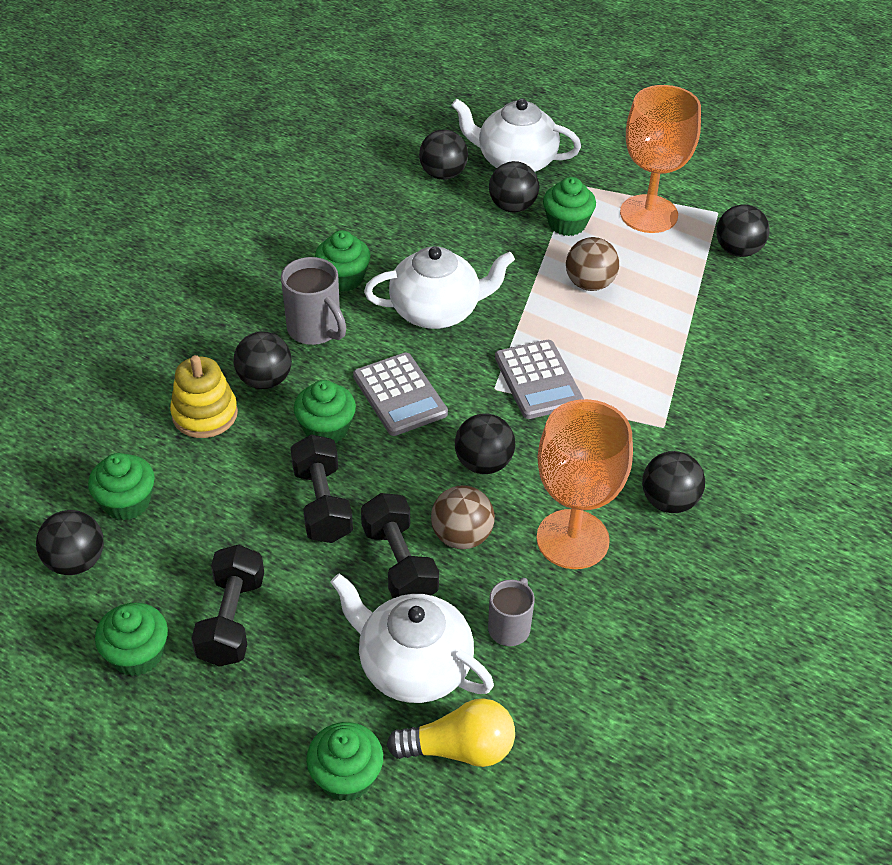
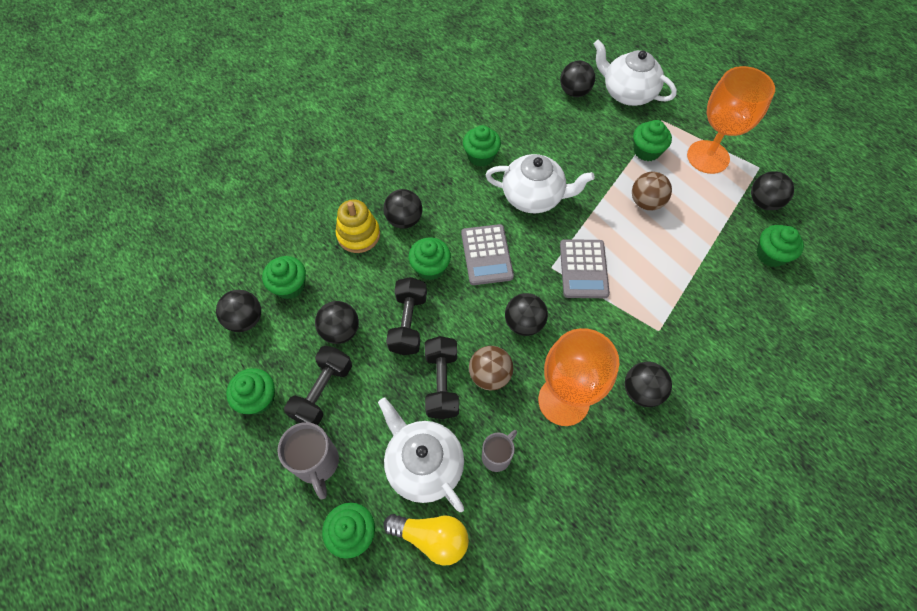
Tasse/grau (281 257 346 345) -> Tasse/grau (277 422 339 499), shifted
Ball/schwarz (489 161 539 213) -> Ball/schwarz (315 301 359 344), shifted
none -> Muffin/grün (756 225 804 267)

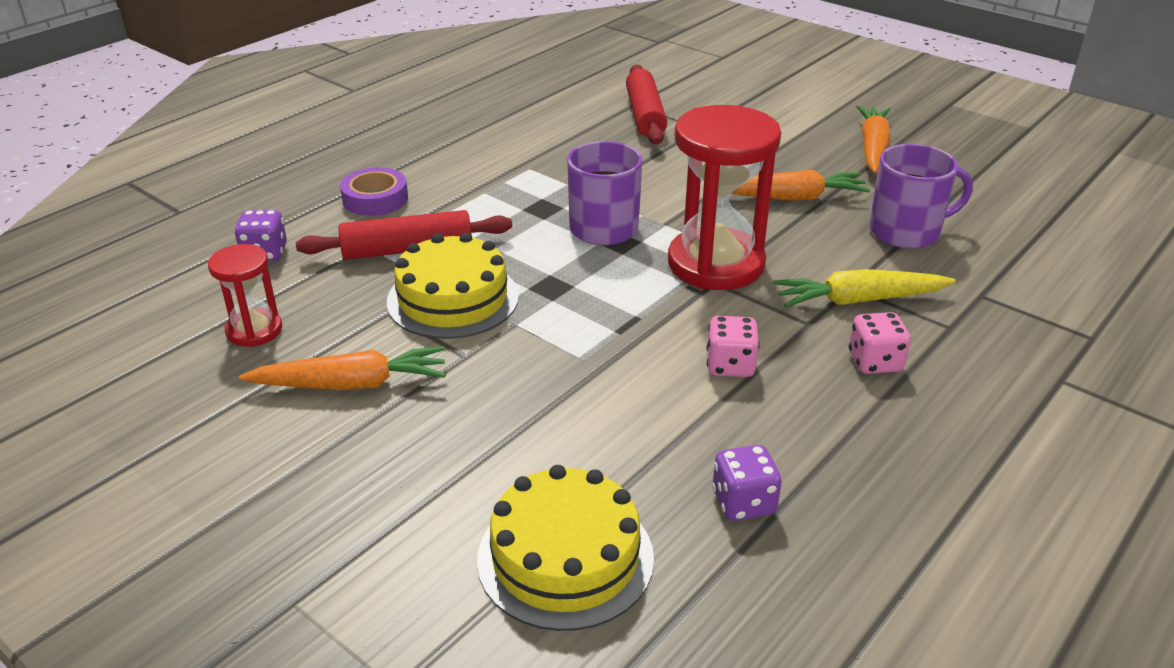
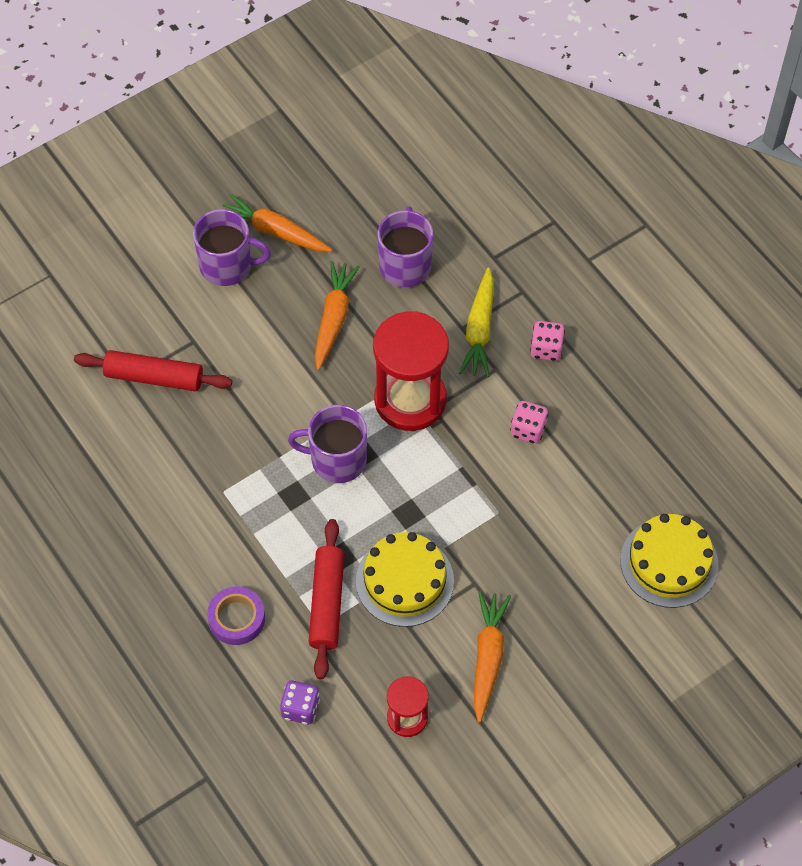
none -> Tasse/lila (193 209 271 286)
Spielwürfel/lila (712 445 782 521) -> none

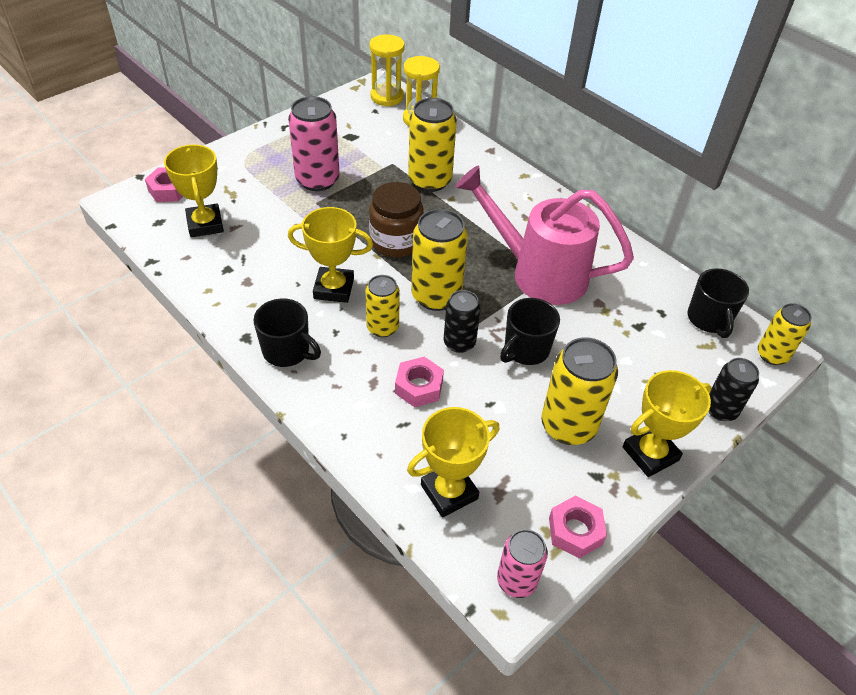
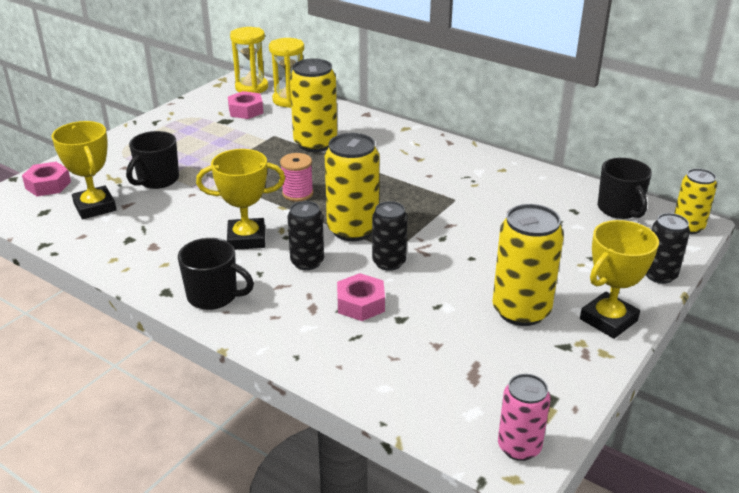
Tasse/schwarz (500 298 560 365) -> Tasse/schwarz (126 131 179 189), shifted
Sechskantmutter/rosa (549 496 607 559) -> Sechskantmutter/rosa (228 91 263 119), shifted
Einmachglas/braun (369 182 424 257) -> Garnrolle/rosa (280 153 313 202)
Dose/gelb (365 275 400 337) -> Dose/schwarz (287 201 324 270)
Dose/rosa (288 96 340 191) -> none
Pokal/gelb (407 407 499 517) -> none
Gießkanne/rosa (455 165 634 305) -> none

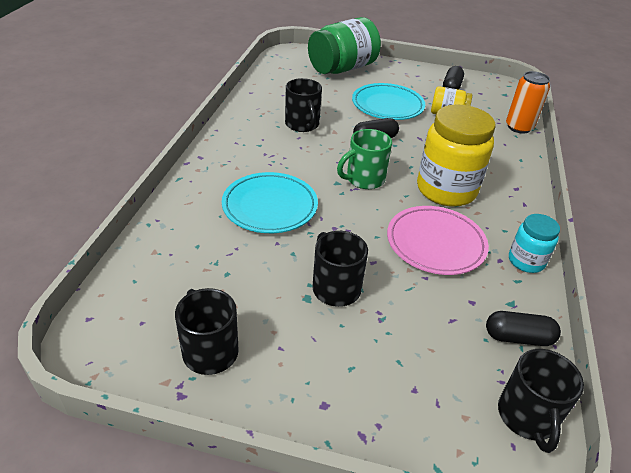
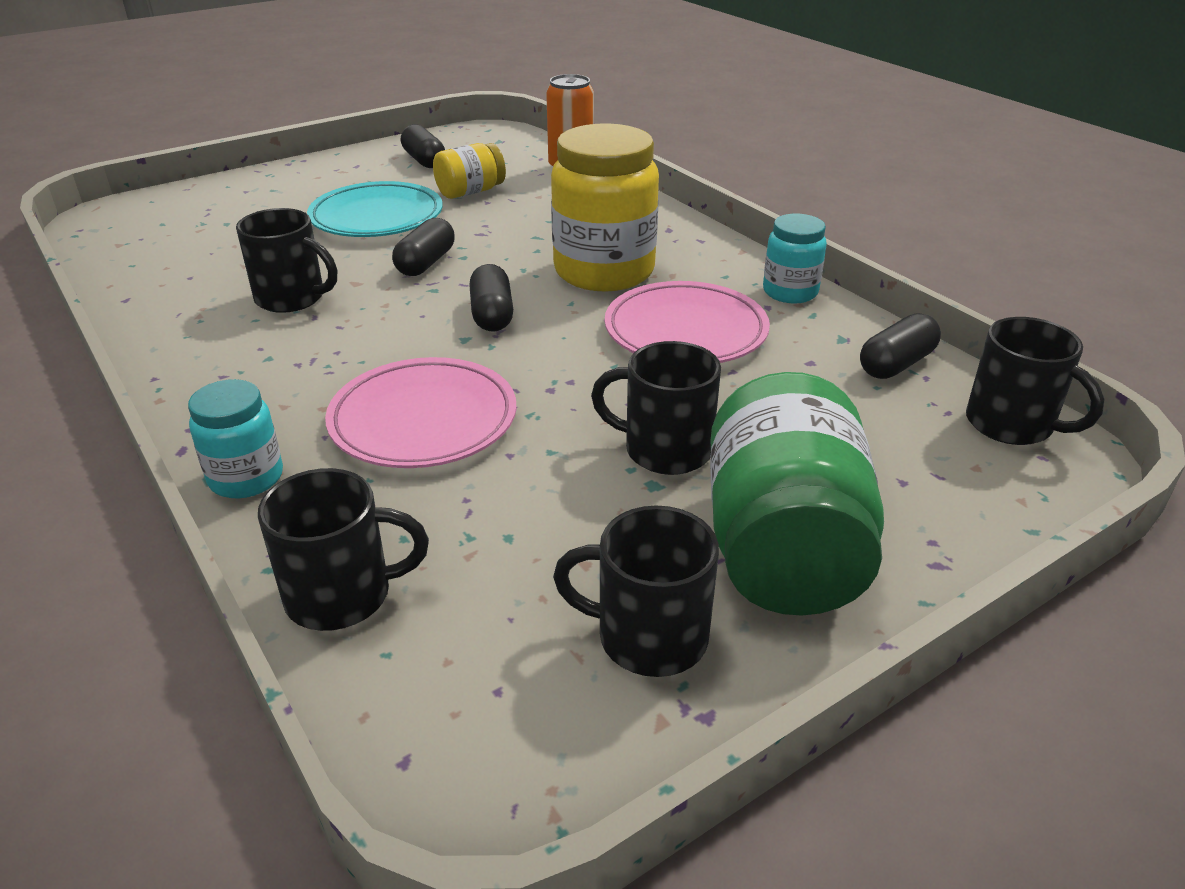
none -> Einmachglas/türkis (188 379 283 498)
none -> Tasse/schwarz (258 468 429 631)
Teller/türkis (222 172 318 233) -> Teller/rosa (325 357 517 468)
Tasse/grün (337 129 392 189) -> Kapsel/schwarz (469 264 513 332)
Einmachglas/grün (308 17 381 74) -> Einmachglas/grün (710 372 884 615), shifted

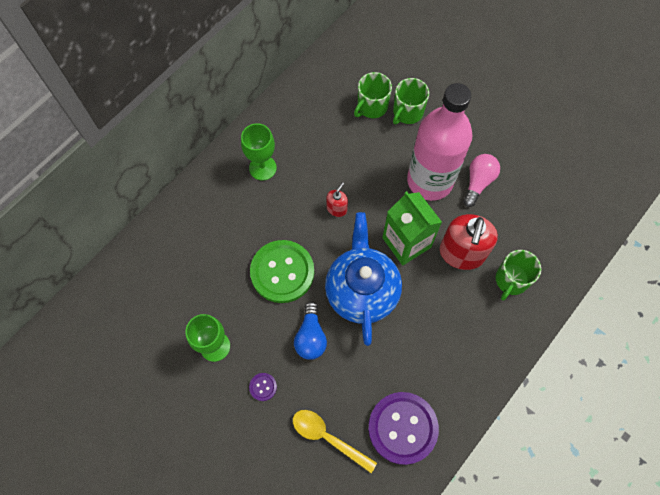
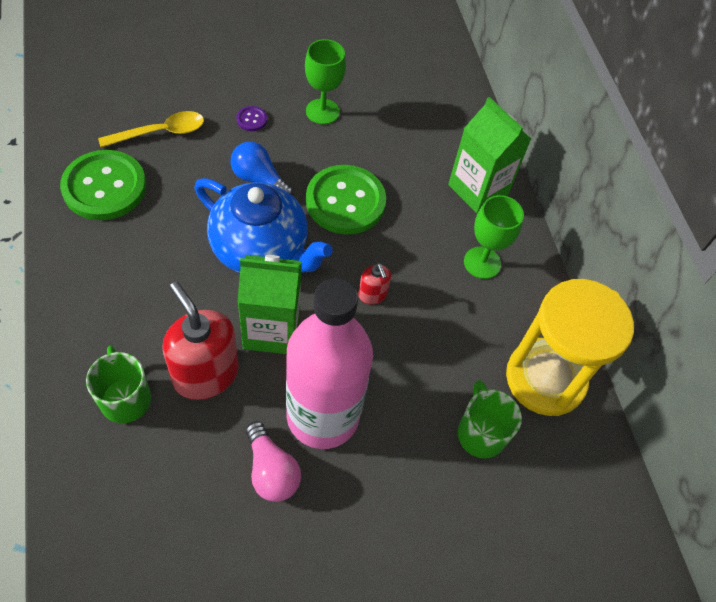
Knopf/lila (368 392 439 465) -> Knopf/grün (60 150 146 220)
none -> Getränkekarton/grün (448 97 531 213)
none -> Sanduhr/gelb (506 279 634 416)
Tasse/grün (393 78 429 124) -> none

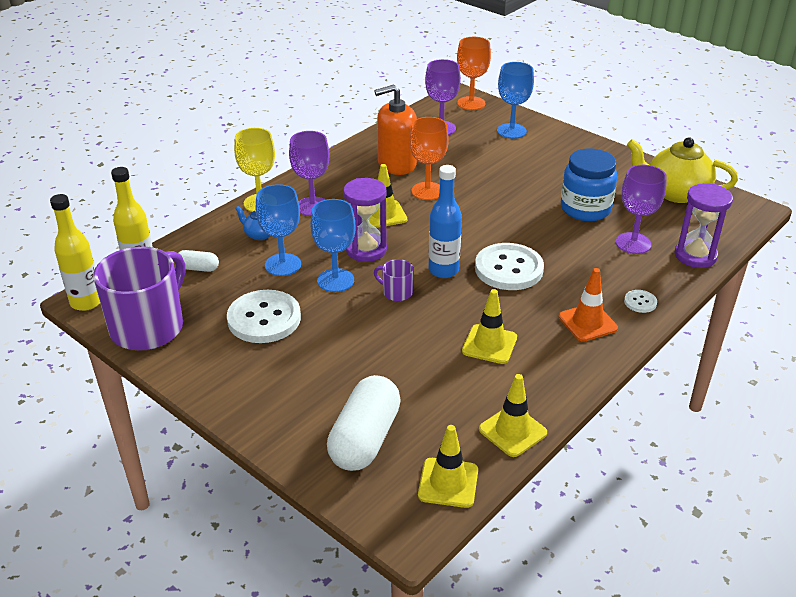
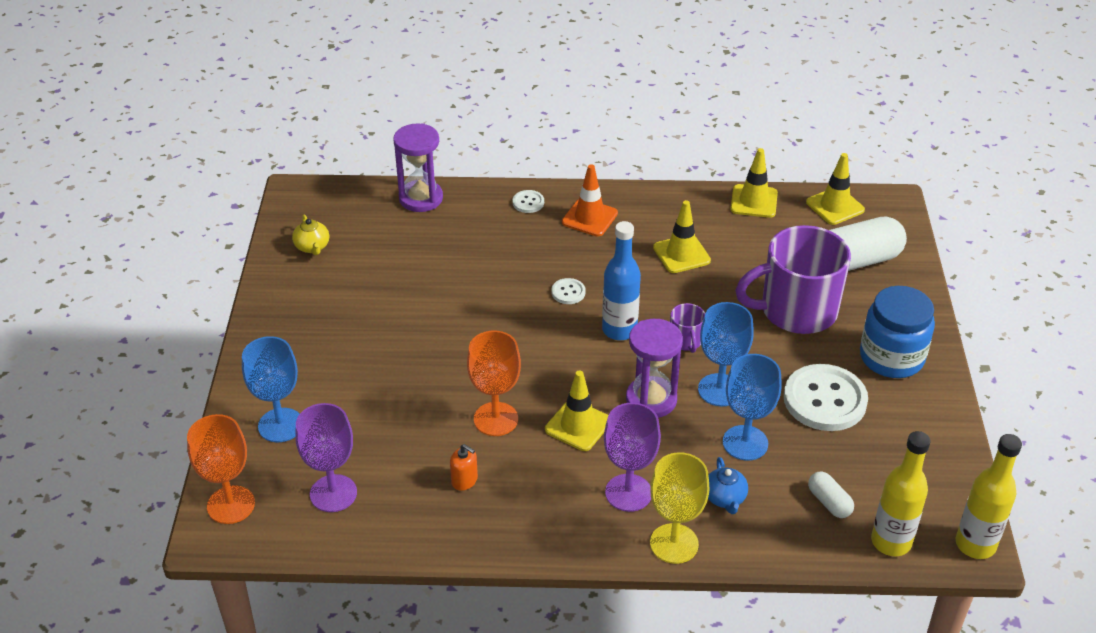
Teekanne/gelb (627 137 738 203) -> Teekanne/gelb (292 215 329 255), x0.47
Seifenspender/orange (374 84 417 175) -> Seifenspender/orange (450 444 478 491), x0.43
Knopf/weiß (475 243 544 290) -> Knopf/weiß (551 278 586 304), x0.45
Tasse/lila (93 247 185 351) -> Tasse/lila (735 225 851 334), shifted
Einmachglas/blau (561 148 617 221) -> Einmachglas/blau (860 286 935 378), shifted
Kelch/lila (616 165 667 254) -> none

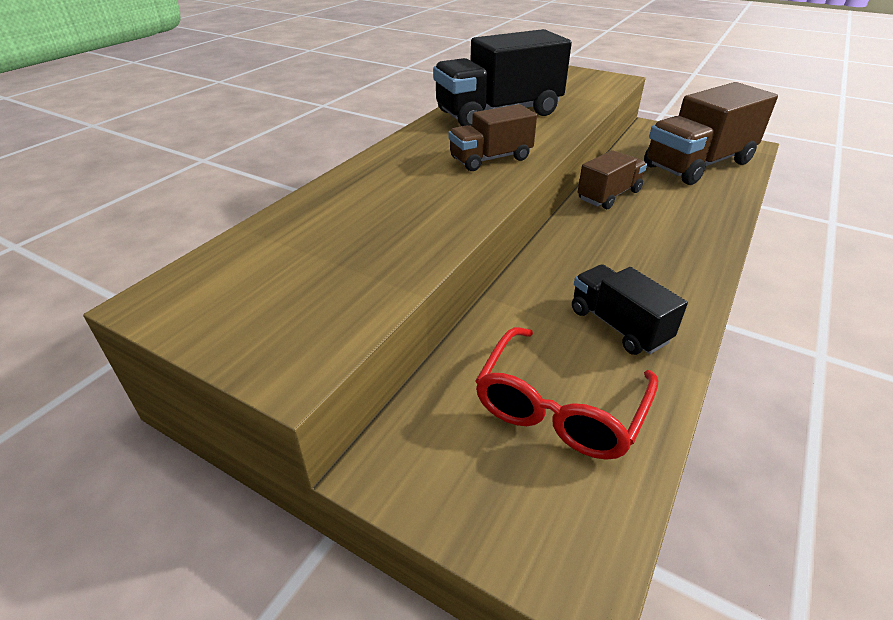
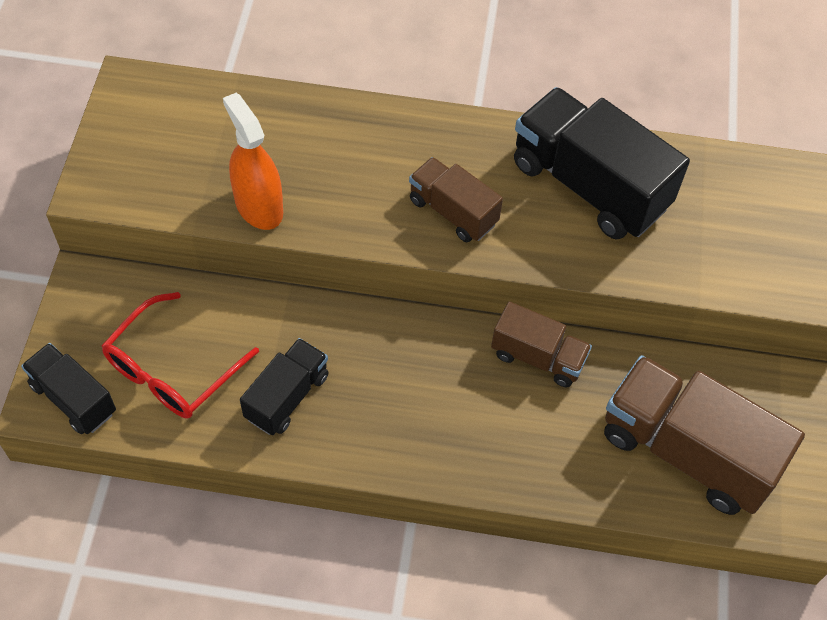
none -> Lastwagen/schwarz (21 343 116 434)
Brille/rot (475 327 658 459) -> Brille/rot (102 292 259 419), 60 degrees counterclockwise
none -> Sprühflasche/orange (223 93 283 230)

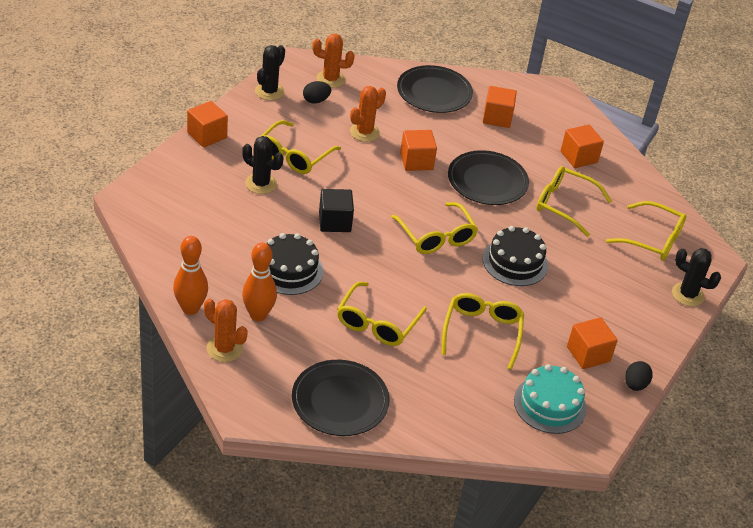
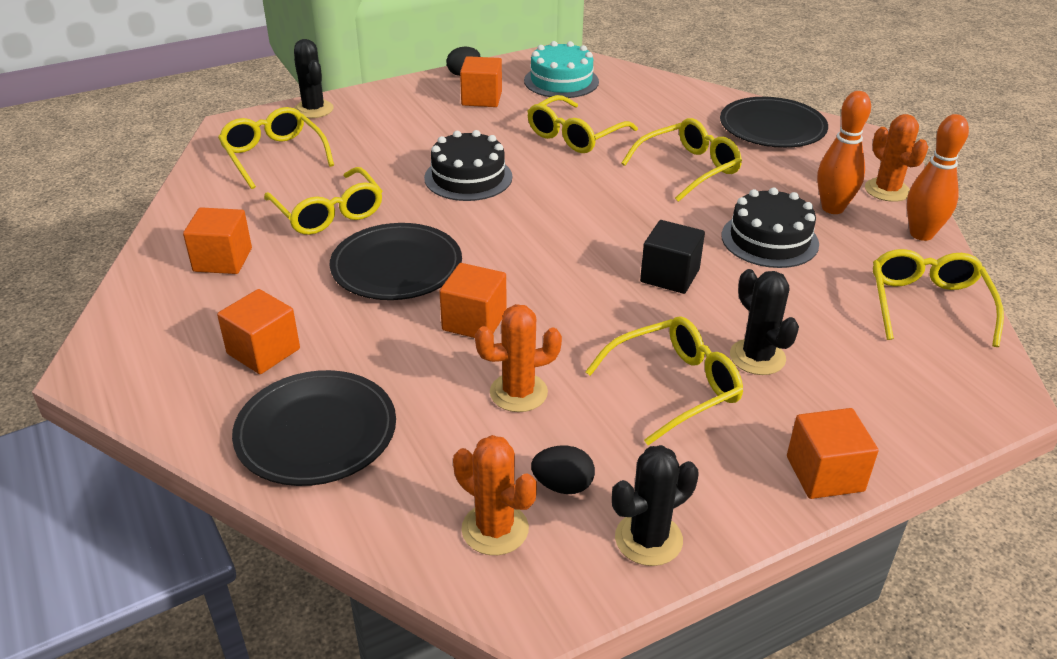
Brille/gelb (391 202 478 254) -> Brille/gelb (873 249 1004 347), shifted

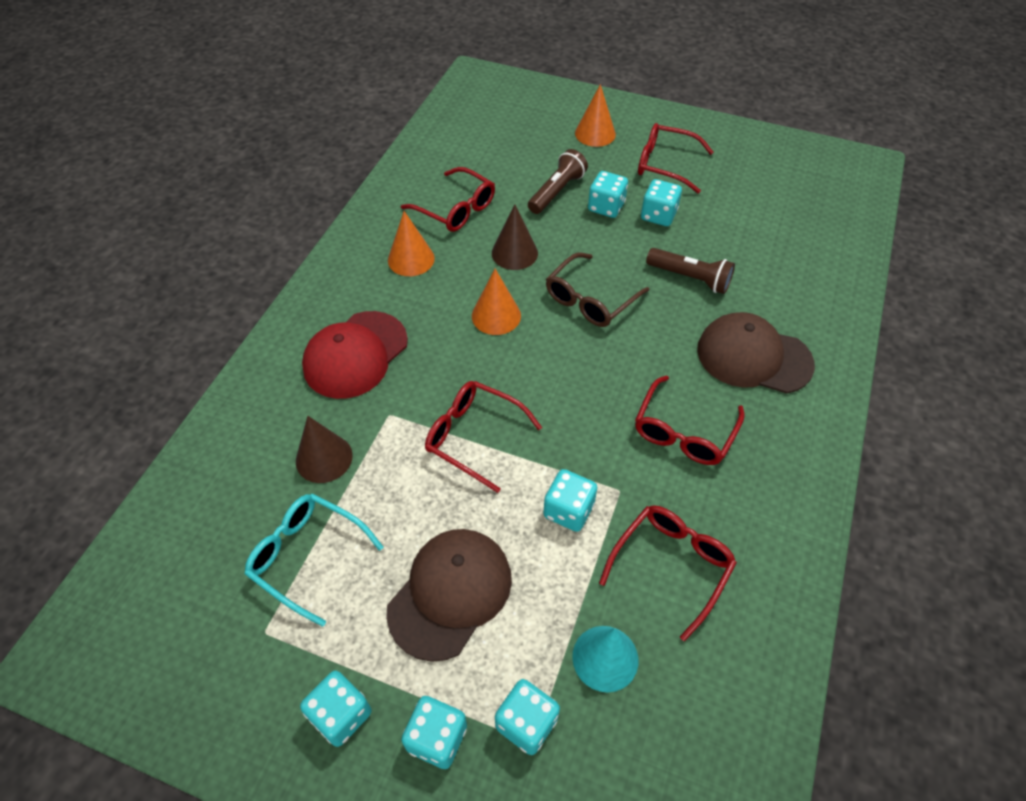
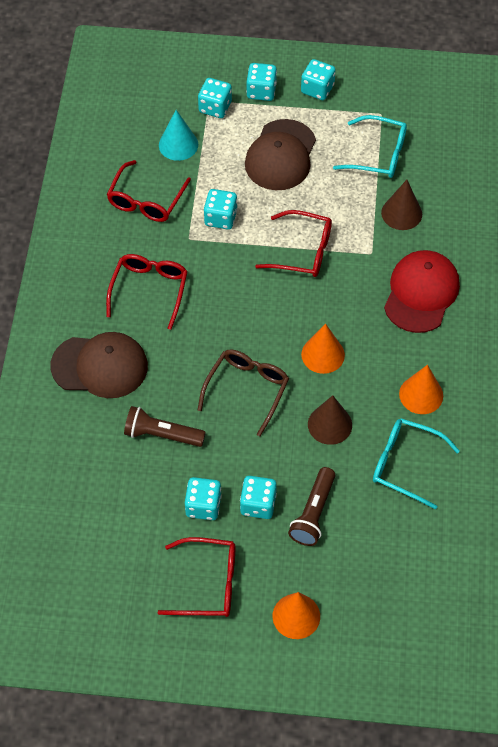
Brille/rot (401 167 495 232) -> Brille/türkis (373 418 460 510)

